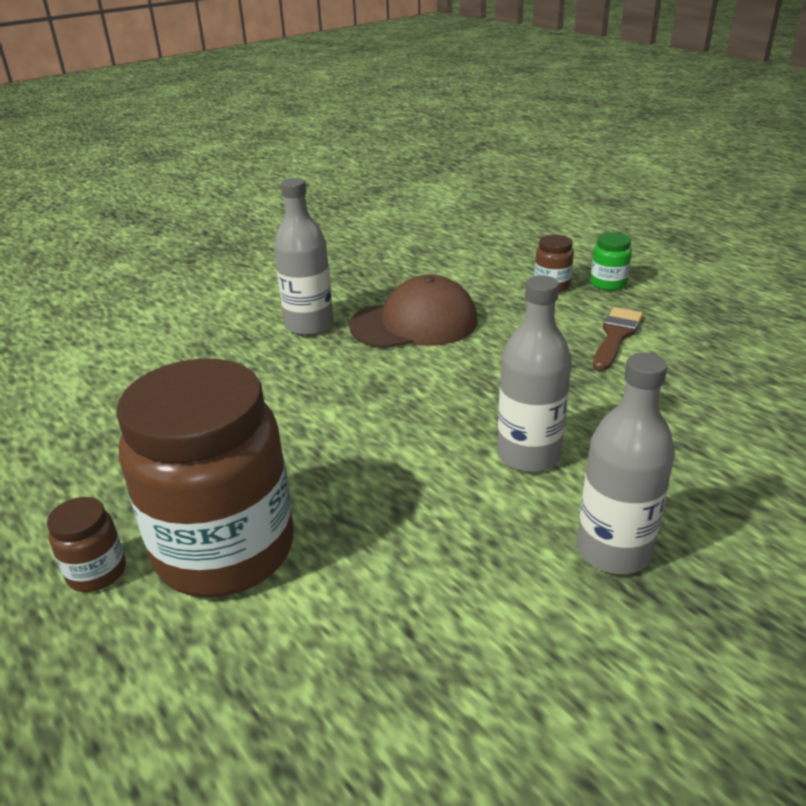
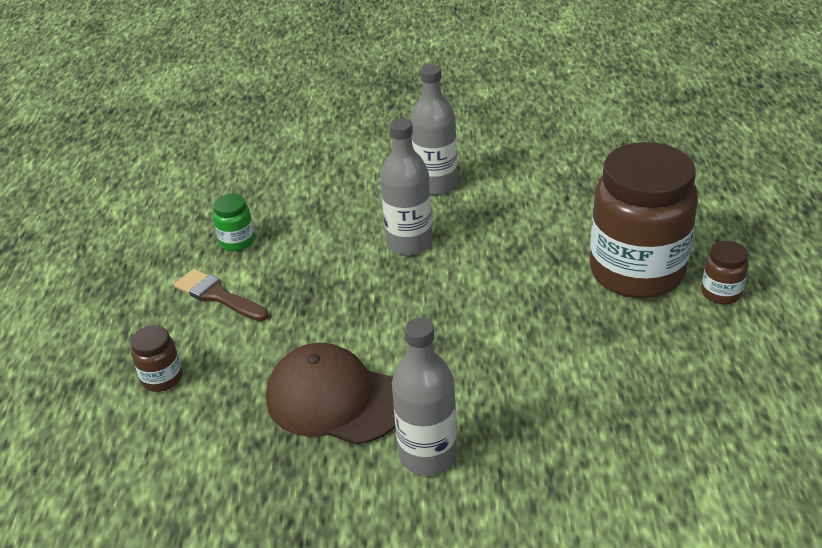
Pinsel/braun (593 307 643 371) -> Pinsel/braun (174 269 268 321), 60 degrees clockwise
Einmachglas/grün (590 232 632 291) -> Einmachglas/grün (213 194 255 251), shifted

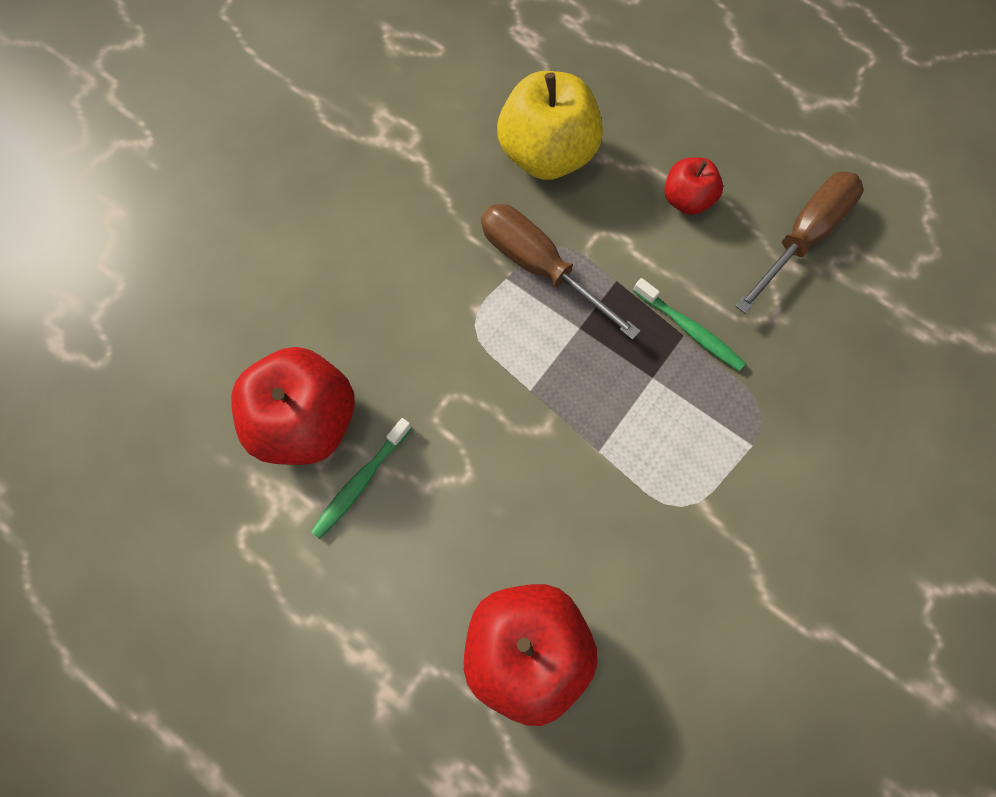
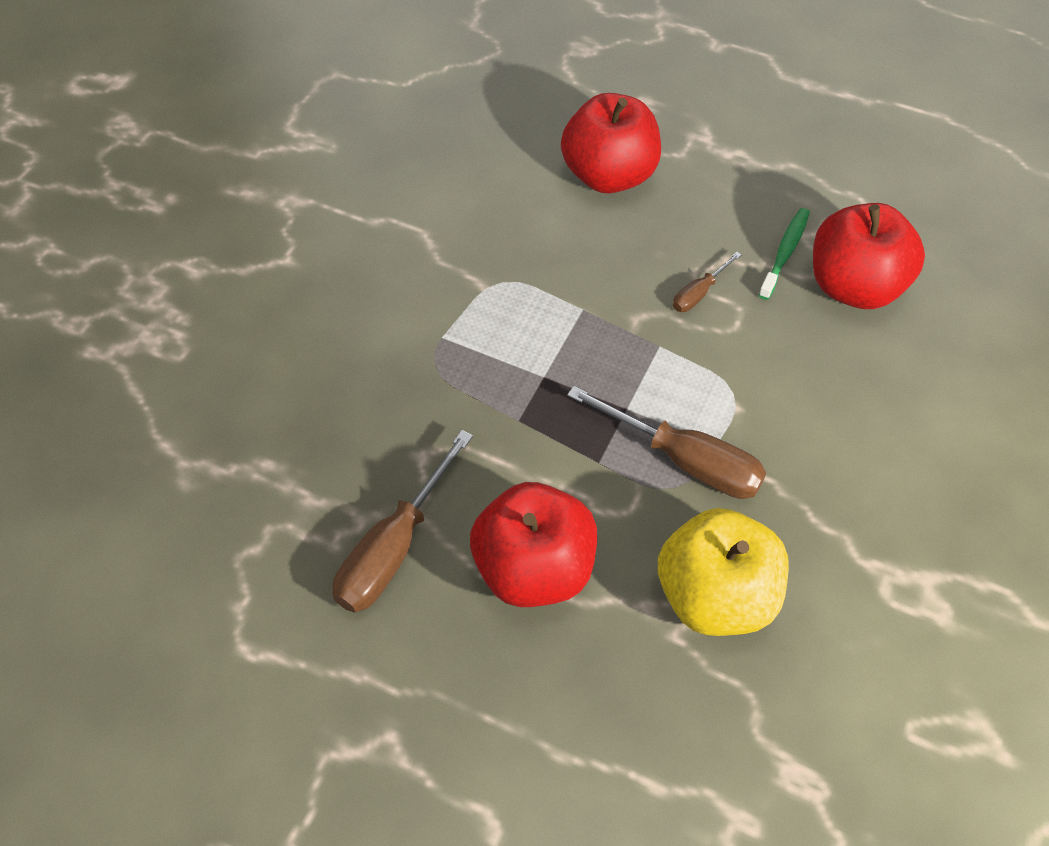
Apfel/rot (664 157 723 215) -> Apfel/rot (470 482 597 607), x1.84
none -> Schraubenzieher/braun (673 252 742 312)
Zahnbürste/grün (633 278 746 371) -> none

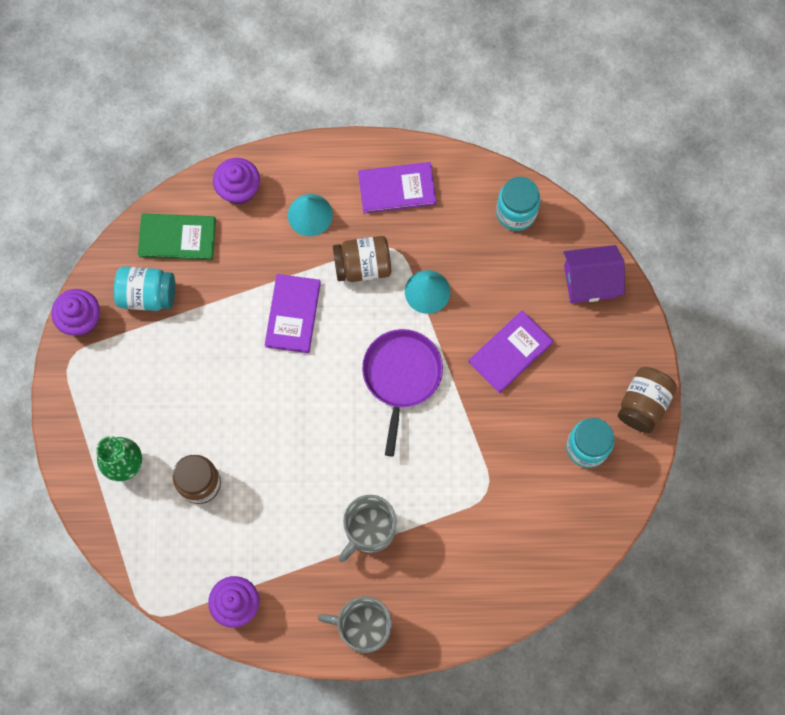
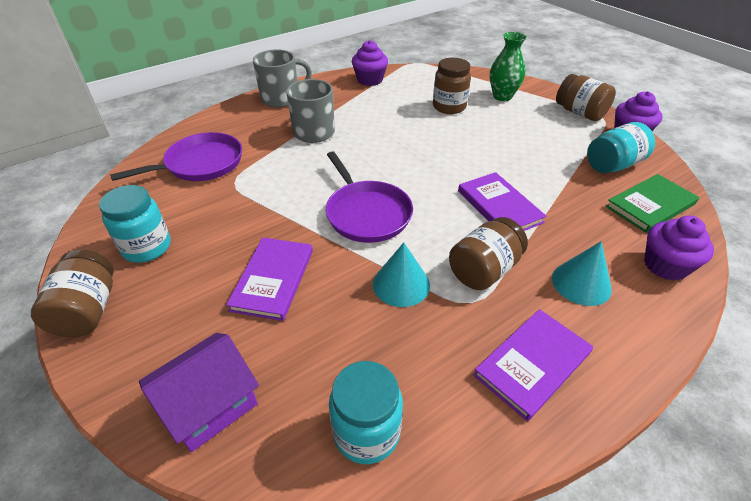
none -> Pfanne/lila (110 132 242 181)
none -> Einmachglas/braun (556 74 616 121)

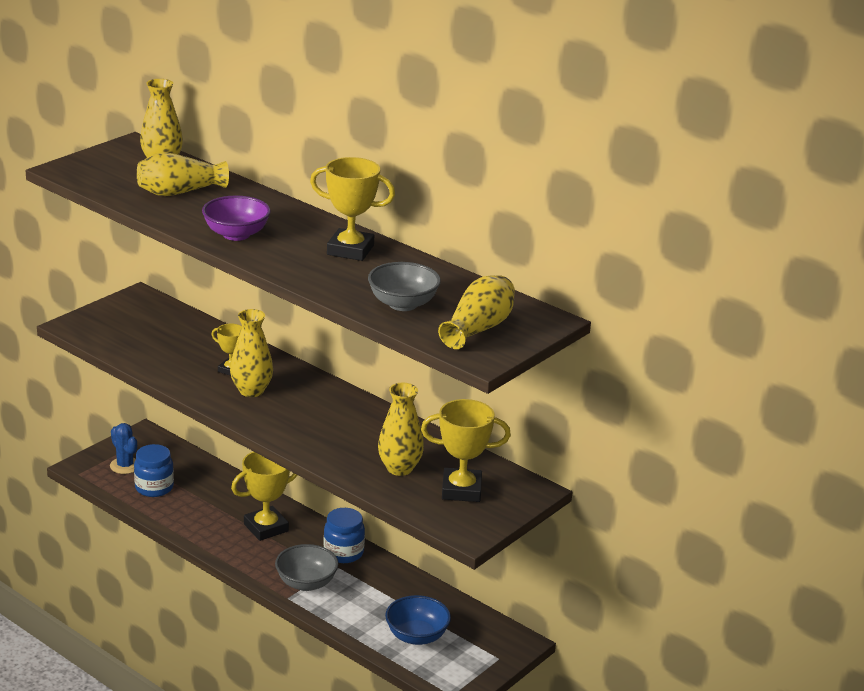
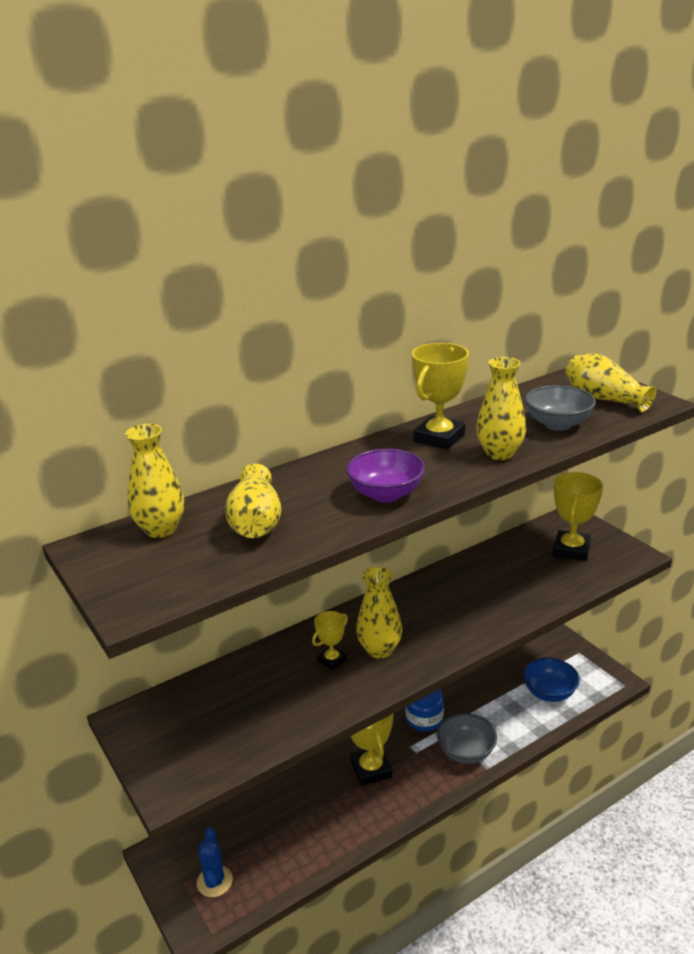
Kaktus/blau (110 423 137 474) -> Kaktus/blau (197 828 233 897), 75 degrees counterclockwise
Vase/gelb (378 383 424 476) -> Vase/gelb (476 357 526 460), shifted
Einmachglas/blau (134 444 174 497) -> none

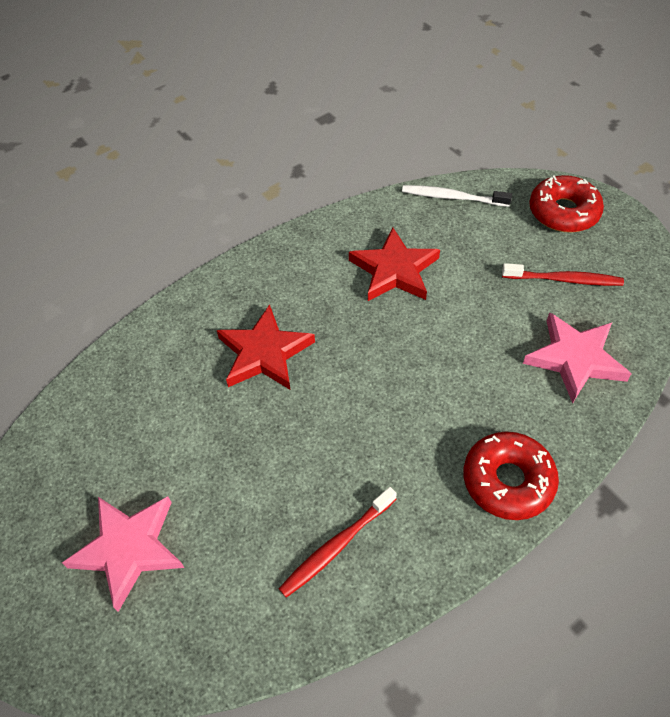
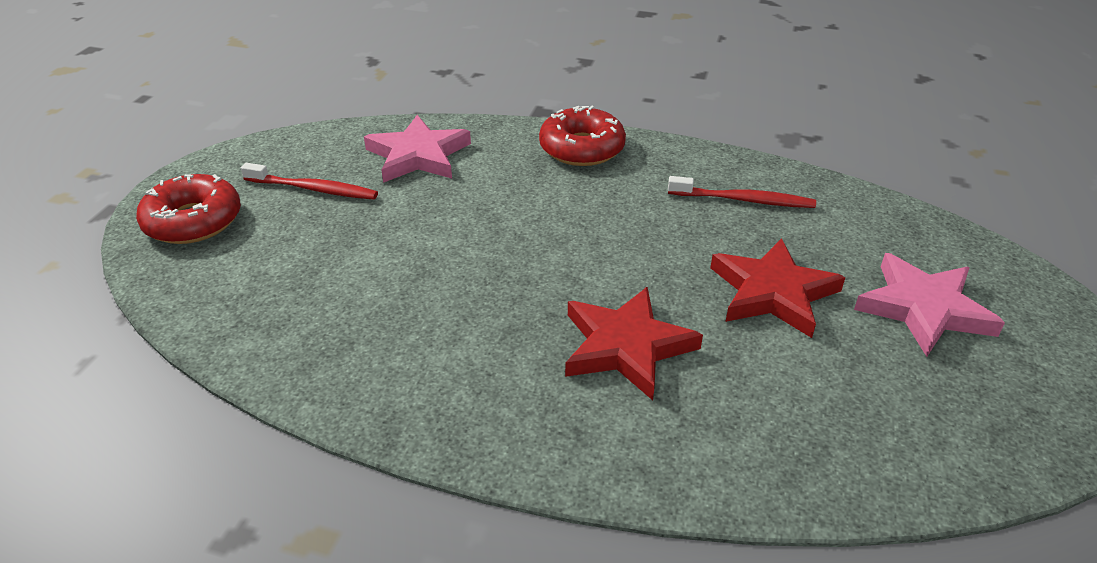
Zahnbürste/rot (502 263 624 286) -> Zahnbürste/rot (241 163 378 200), 135 degrees clockwise
Stern/rot (349 227 440 301) -> Stern/rot (710 238 846 338), shifted
Zahnbürste/weiß (402 185 512 207) -> none

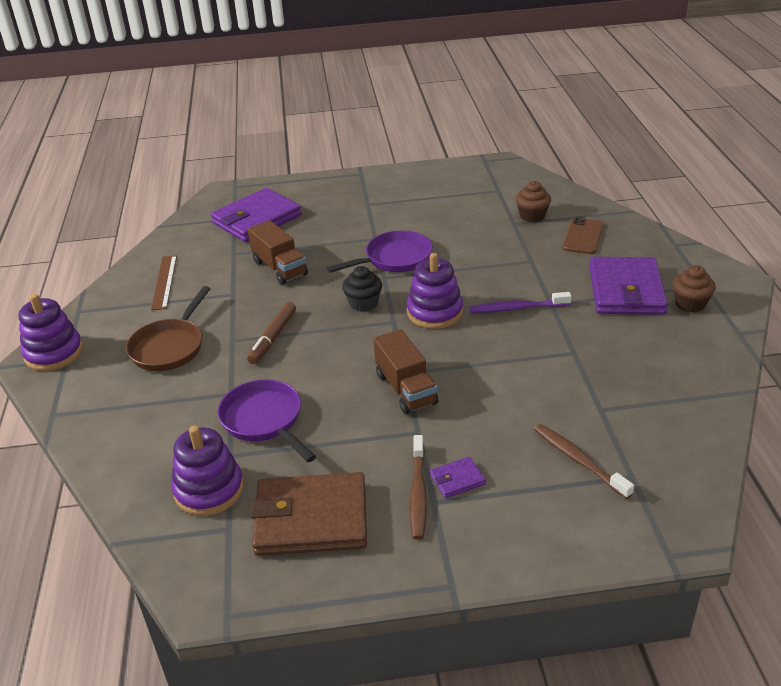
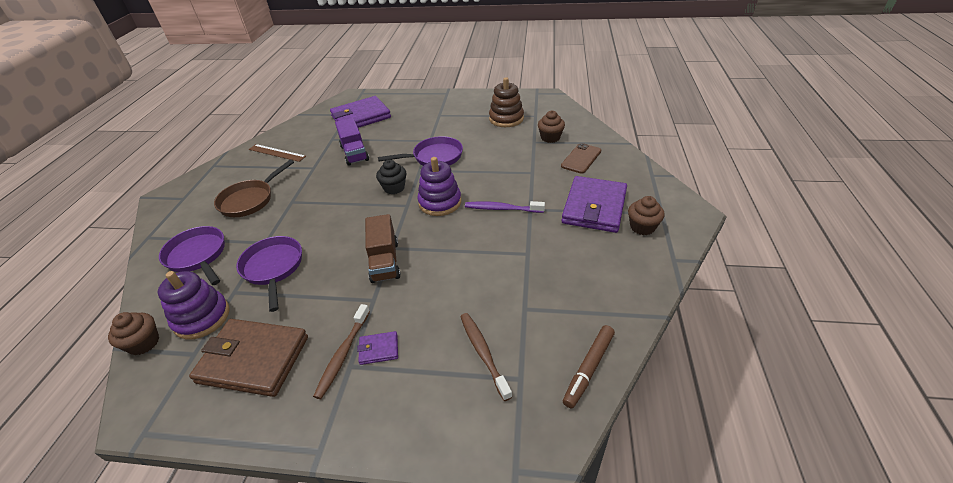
none -> Muffin/braun (108 312 159 355)
none -> Pfanne/lila (159 226 225 285)
Lineal/braun (151 255 177 310) -> Lineal/braun (249 144 306 162), 75 degrees counterclockwise
Lastwagen/braun (248 220 308 285) -> Lastwagen/lila (335 118 369 166)
none -> Stapelspielzeug/braun (489 78 524 127)
Filzstift/braun (247 302 296 364) -> Filzstift/braun (563 325 615 409), shifted
Stapelspielzeug/lila (18 294 83 371) -> none

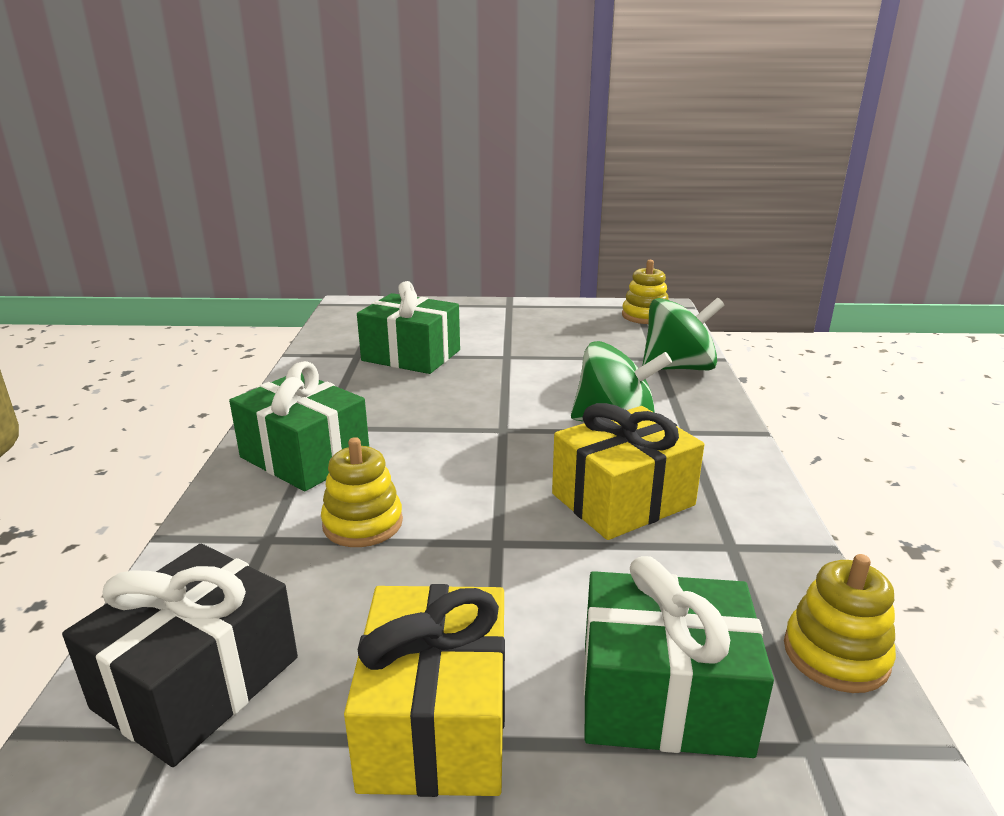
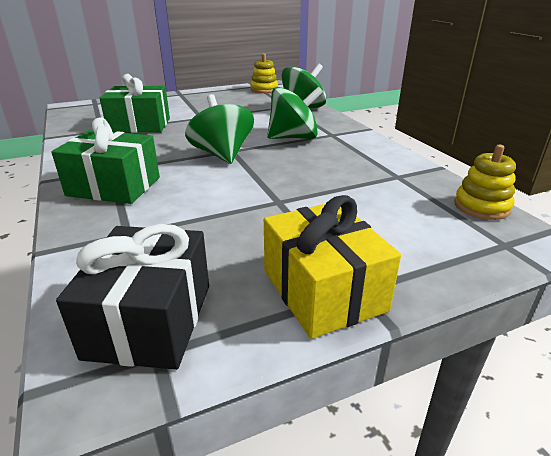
none -> Kreisel/grün (185 94 254 164)
Stapelspielzeug/gelb (321 437 403 547) -> none
Geschenk/gelb (552 403 704 540) -> none
Geschenk/grün (583 556 774 758) -> none

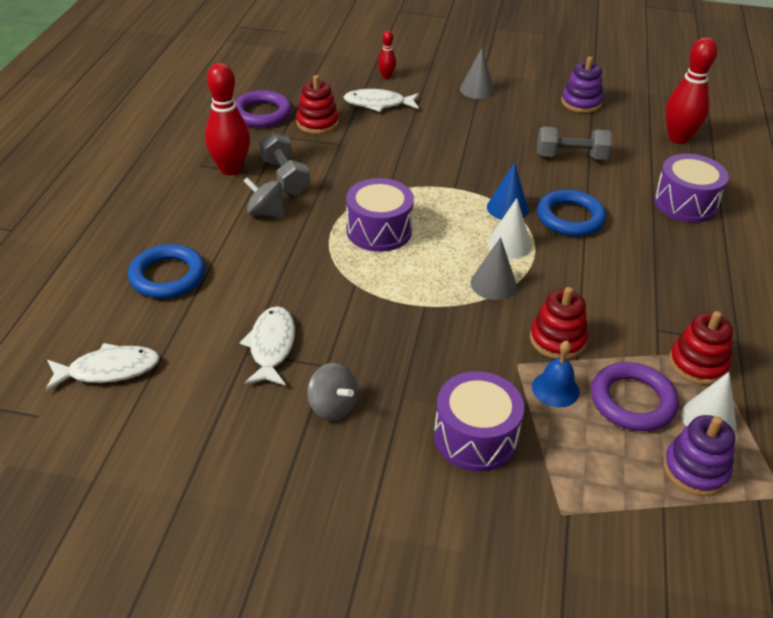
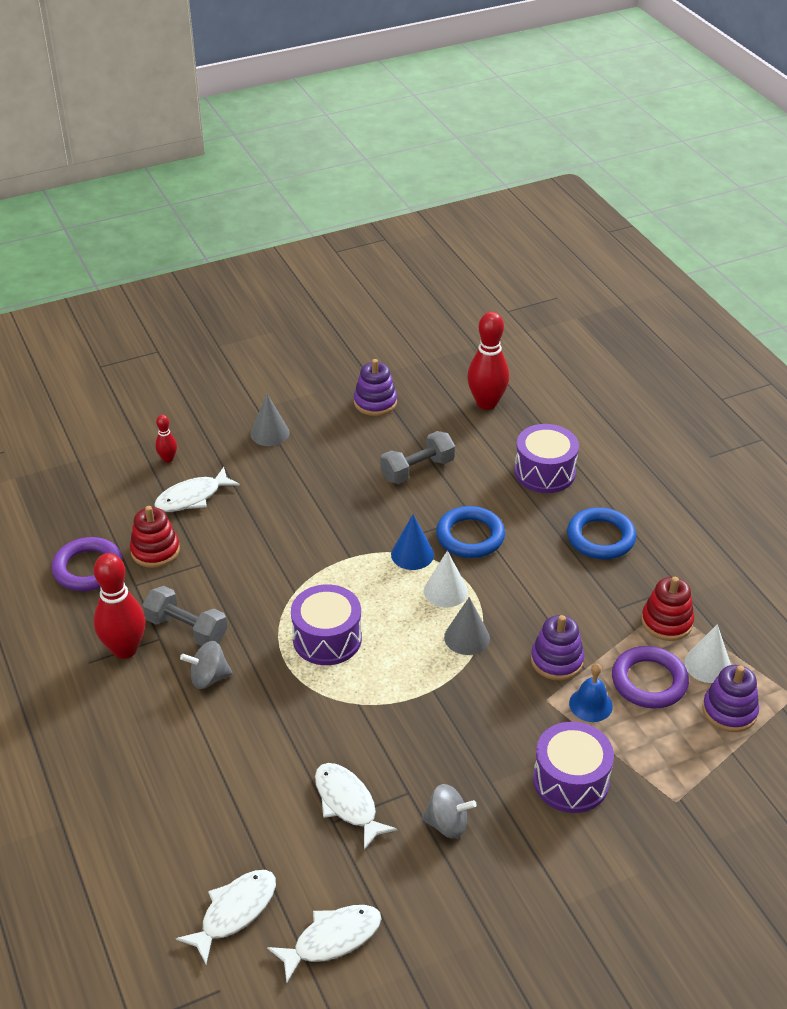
none -> Fisch/weiß (267 905 382 983)
Stapelspielzeug/rot (530 287 588 359) -> Stapelspielzeug/lila (531 615 584 681)
Ring/blau (128 244 205 299) -> Ring/blau (567 507 636 559), shifted

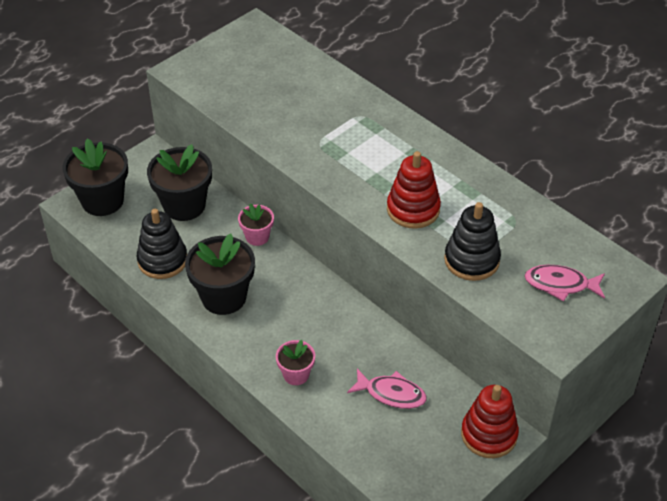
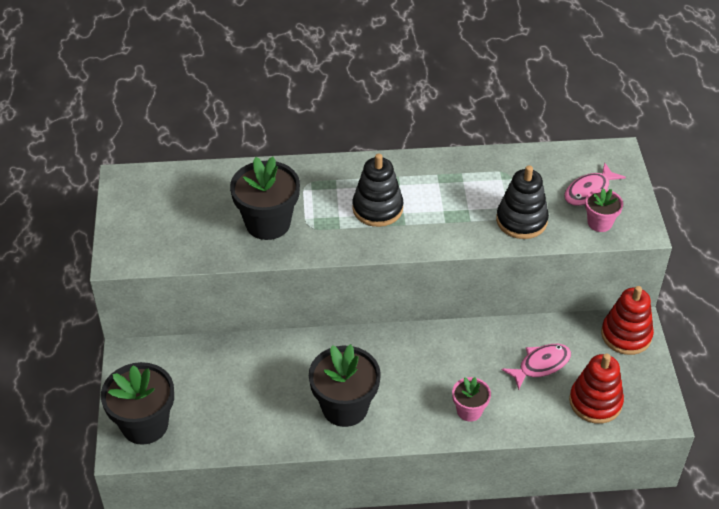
Blumentopf/schwarz (147 144 212 221) -> Blumentopf/schwarz (230 157 300 240), shifted
Stapelspielzeug/schwarz (137 209 187 279) -> Stapelspielzeug/schwarz (352 153 403 227), shifted
Stapelspielzeug/rot (387 151 441 229) -> Stapelspielzeug/rot (569 354 624 424), shifted
Blumentopf/rosa (238 204 274 246) -> Blumentopf/rosa (585 188 623 232), shifted

